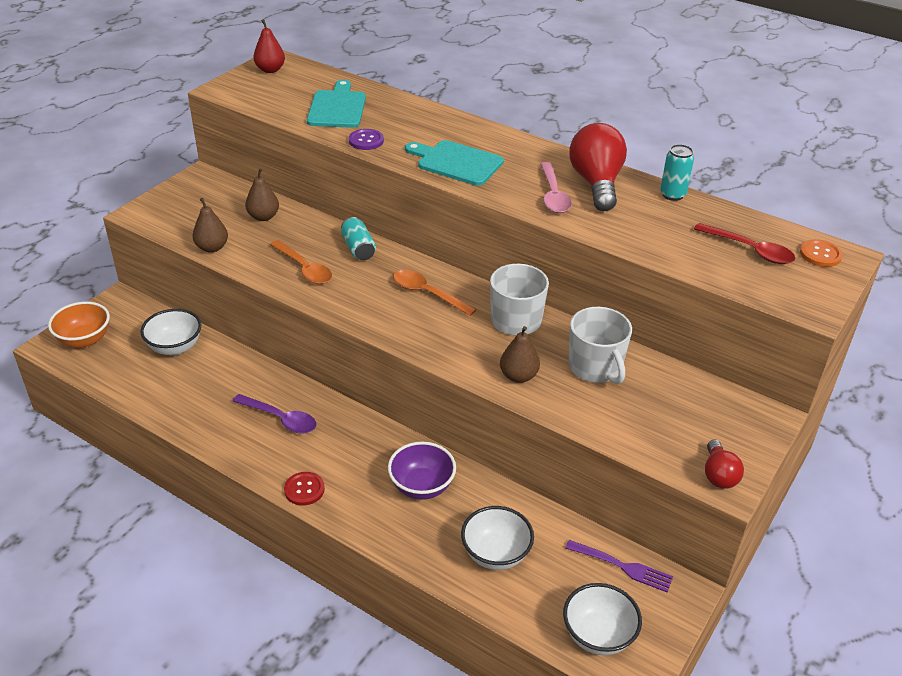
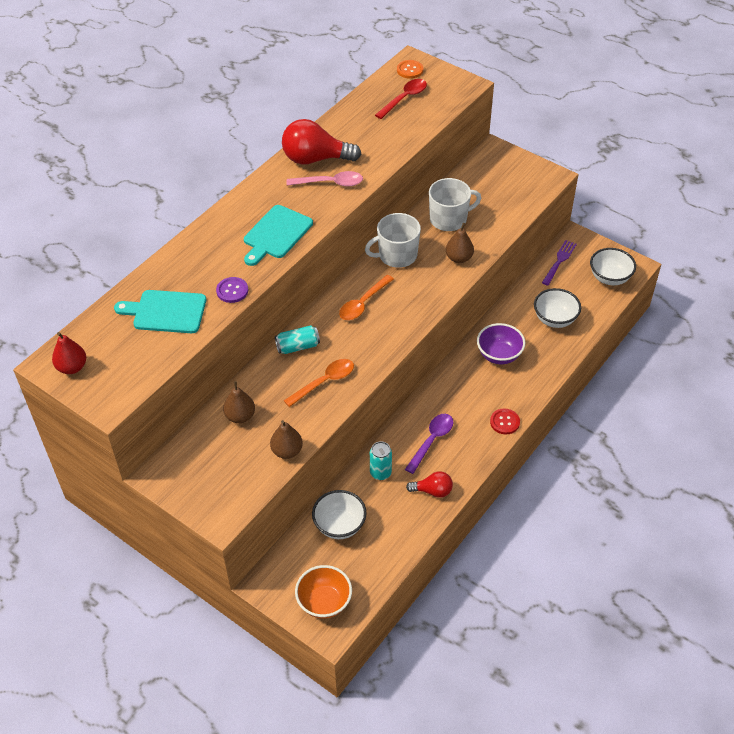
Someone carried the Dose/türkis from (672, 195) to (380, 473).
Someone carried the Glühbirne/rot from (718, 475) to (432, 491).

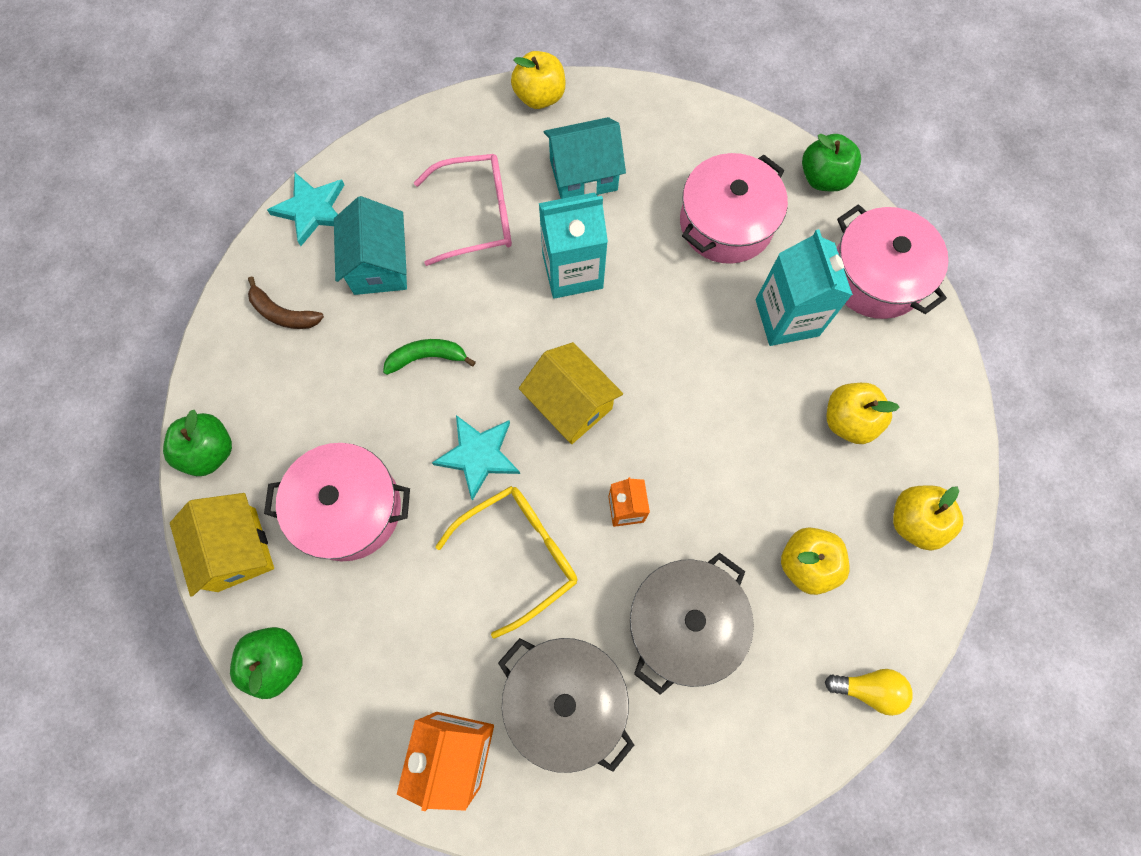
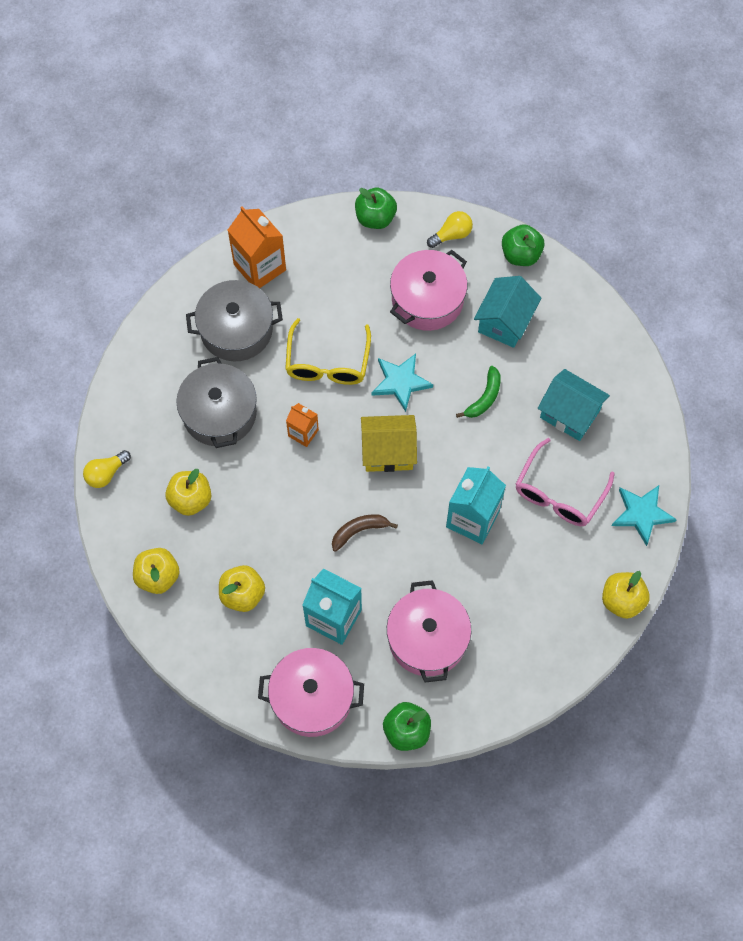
Someone carried the Banane/braun from (283, 314) to (359, 531).
Someone swapped the Haus/gelb at (236, 549) for the Glühbirne/gelb at (452, 235).
Someone carried the Haus/türkis from (583, 175) to (505, 322).
Someone carried the Stern/türkis from (312, 209) to (642, 514).

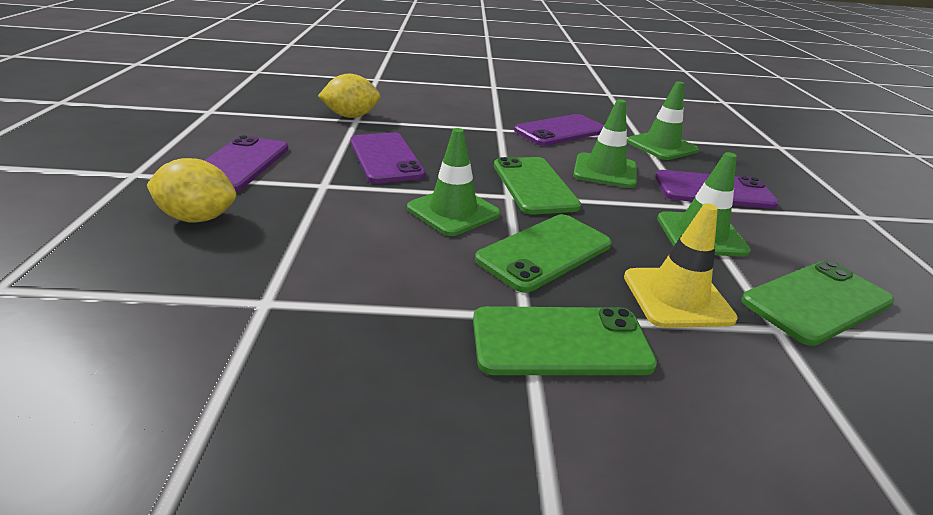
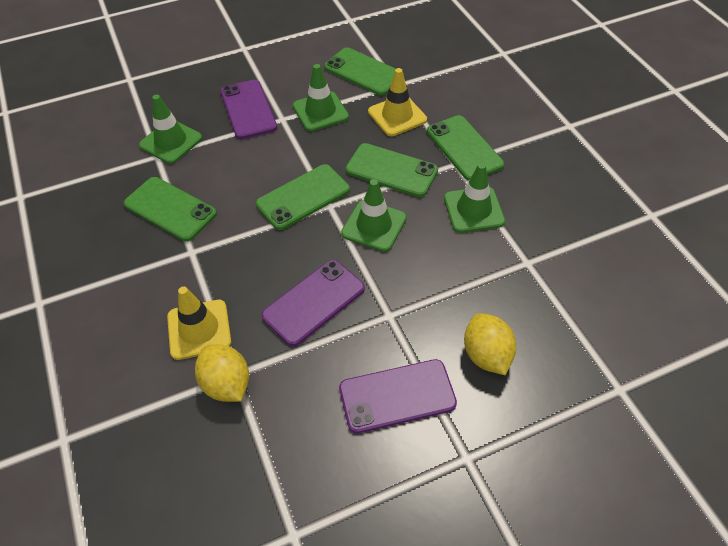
Someone repainted the Handy/lila at (560, 131), which became the Handy/grün at (170, 209).
Someone put down the Leitkegel/gelb at (199, 329).
Someone carried the Leitkegel/grün from (605, 171) to (473, 210).

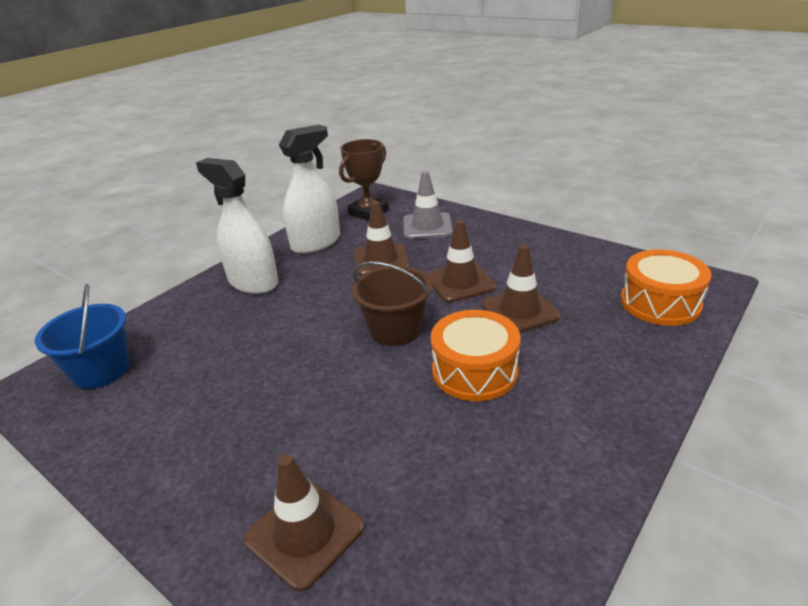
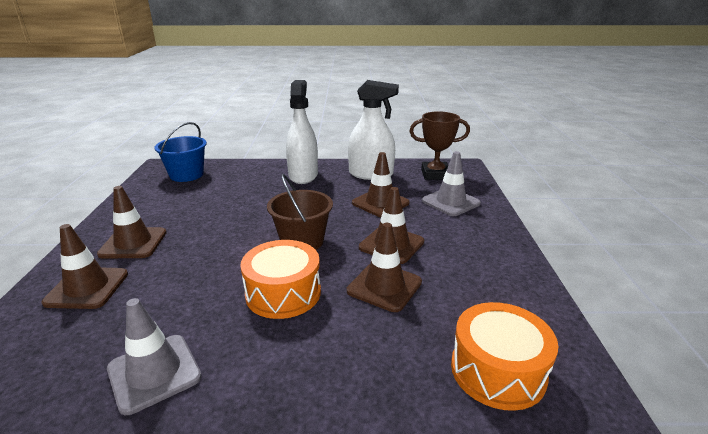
Someone put down the Leitkegel/braun at (133, 243).
Someone put down the Leitkegel/grau at (154, 373).

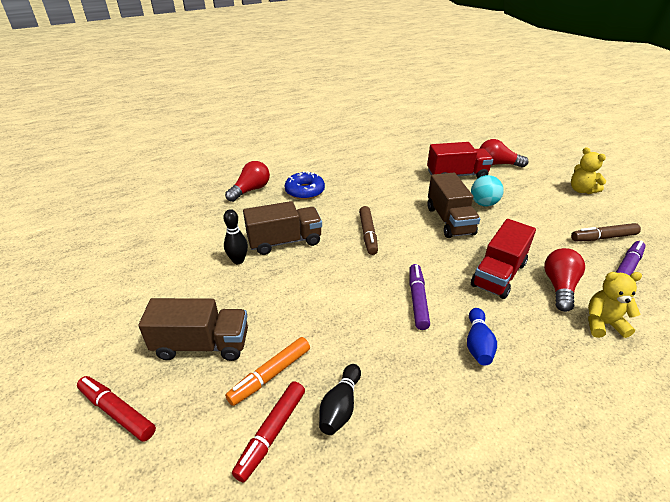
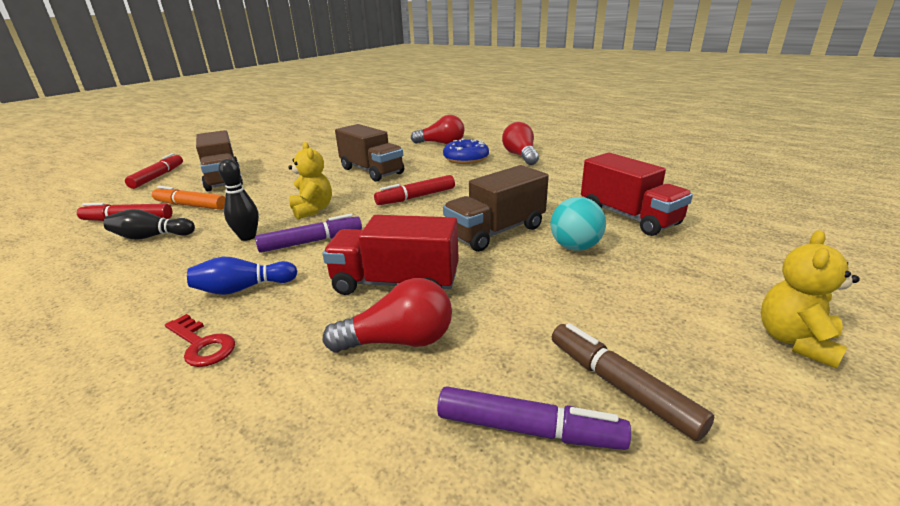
Someone put down the Schlüssel/rot at (202, 344).
Someone carried the Bowlingkegel/schwarz from (238, 260) to (248, 237).
Someone carried the Teddybär/gelb from (603, 324) to (312, 210).
Someone repainted the Filzstift/braun at (368, 234), which became the Filzstift/rot at (416, 197).
Someone carried the Glühbirne/rot from (497, 164) to (520, 156).

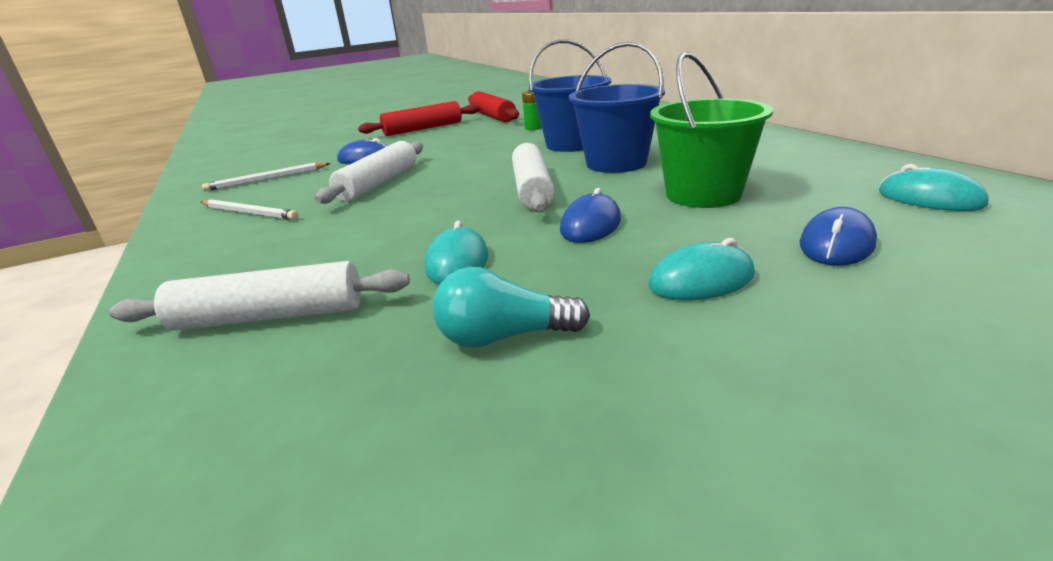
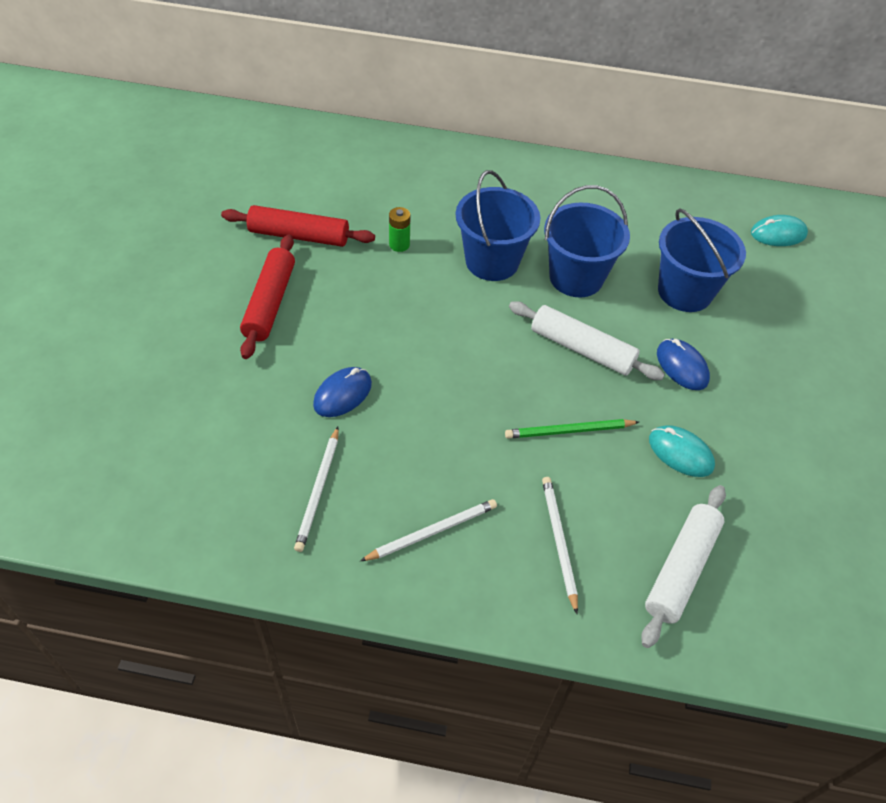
Someone put down the Bleistift/grün at (569, 431).
Someone put down the Bleistift/weiß at (559, 541).
Someone repainted the Eimer/grün at (703, 194), which became the Eimer/blau at (684, 292).
Someone took away the Nudelholz/weiß at (378, 183).
Someone took away the Glühbirne/türkis at (504, 337).
Someone took away the Computermaus/türkis at (701, 280).
Someone took away the Computermaus/blau at (837, 244).

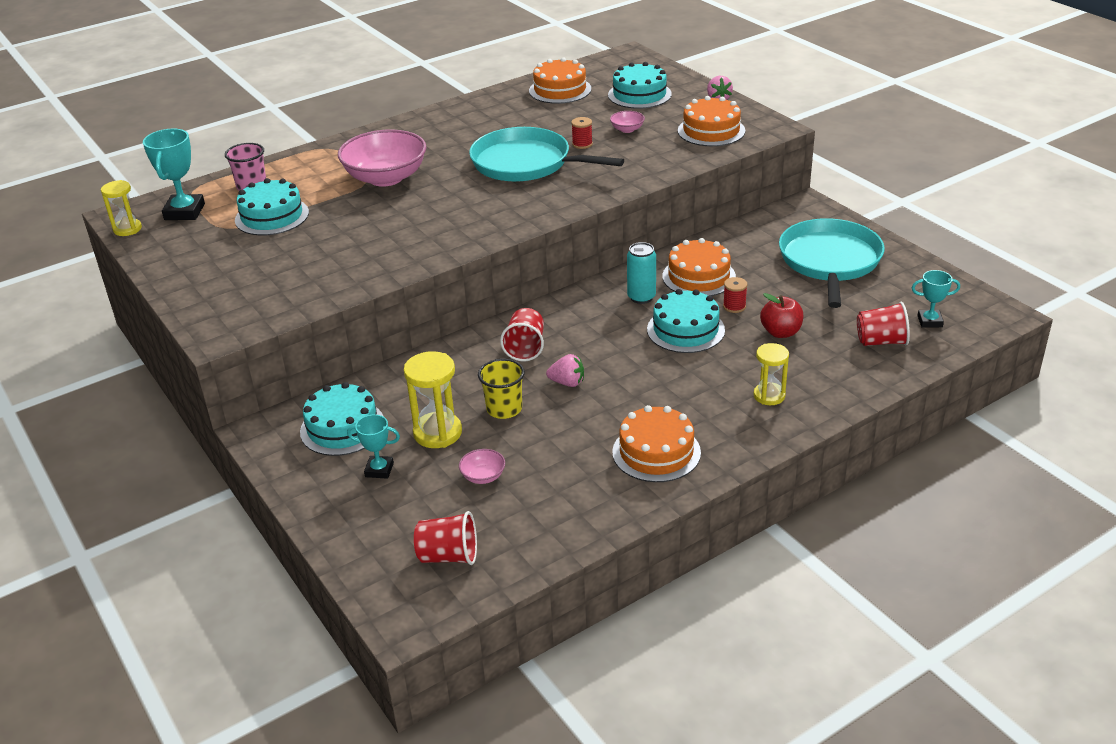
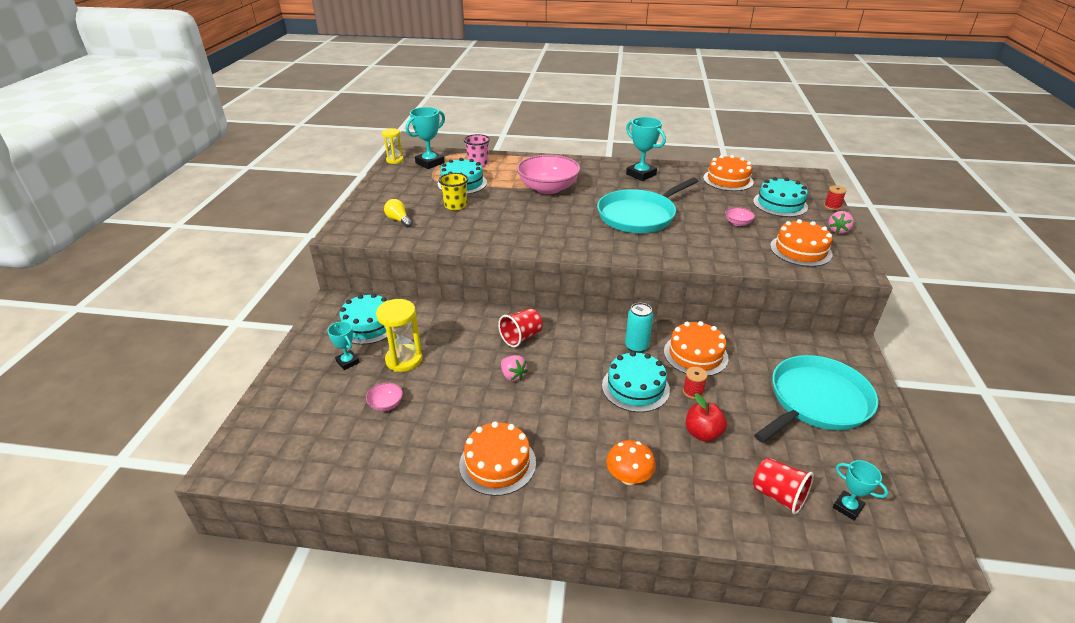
Someone put down the Glühbirne/gelb at (399, 220).
Someone carried the Becher/gelb from (504, 409) to (455, 205).
Someone rotated the Pfanne/türkis at (526, 163) by 105 degrees counterclockwise.
Someone swapped the Sanduhr/gelb at (769, 396) for the Pilz/orange at (628, 477).
Someone put down the Pokal/türkis at (641, 174).
Someone carried the Garnrolle/rot from (582, 144) to (832, 206).
Someone took away the Becher/rot at (448, 556).

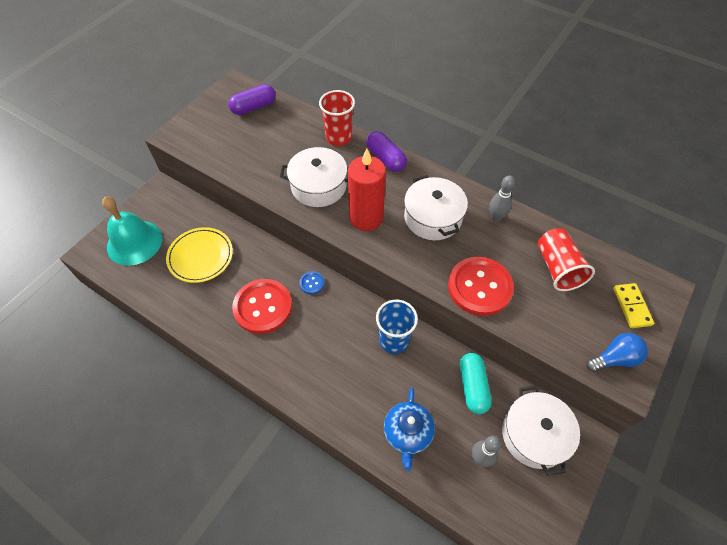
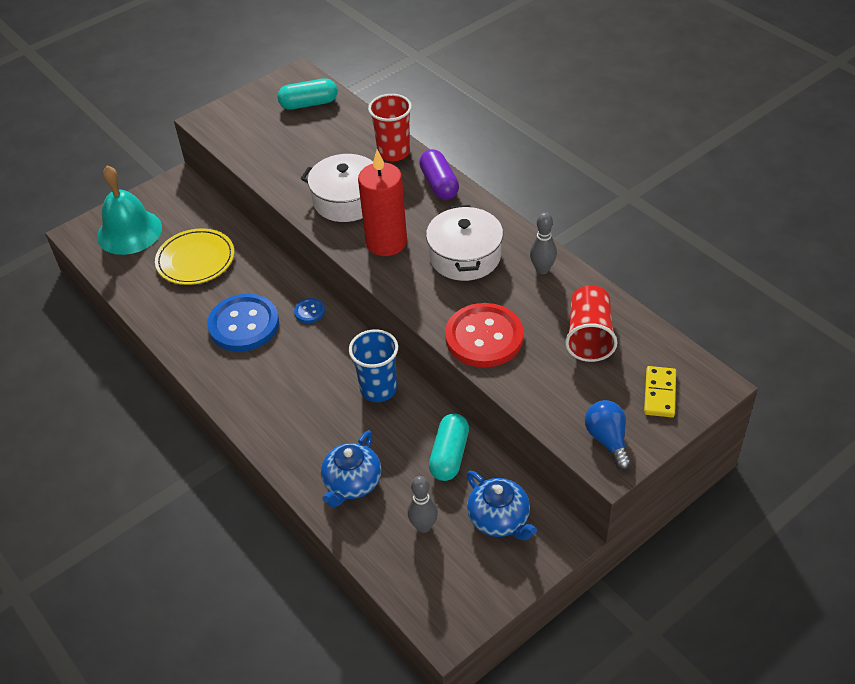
Someone repainted the Knopf/rot at (263, 307), which became the Knopf/blau at (244, 325).
Someone repainted the Kapsel/lila at (254, 107), which became the Kapsel/türkis at (309, 104).
Someone swapped the Kochtopf/weiß at (534, 435) for the Teekanne/blau at (499, 519).
Someone rotated the Glühbirne/blau at (614, 358) by 105 degrees counterclockwise.

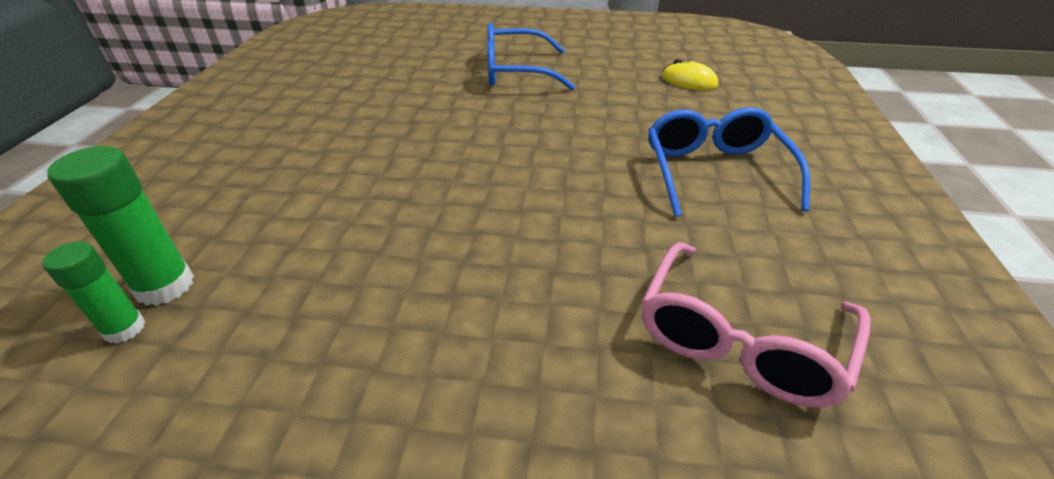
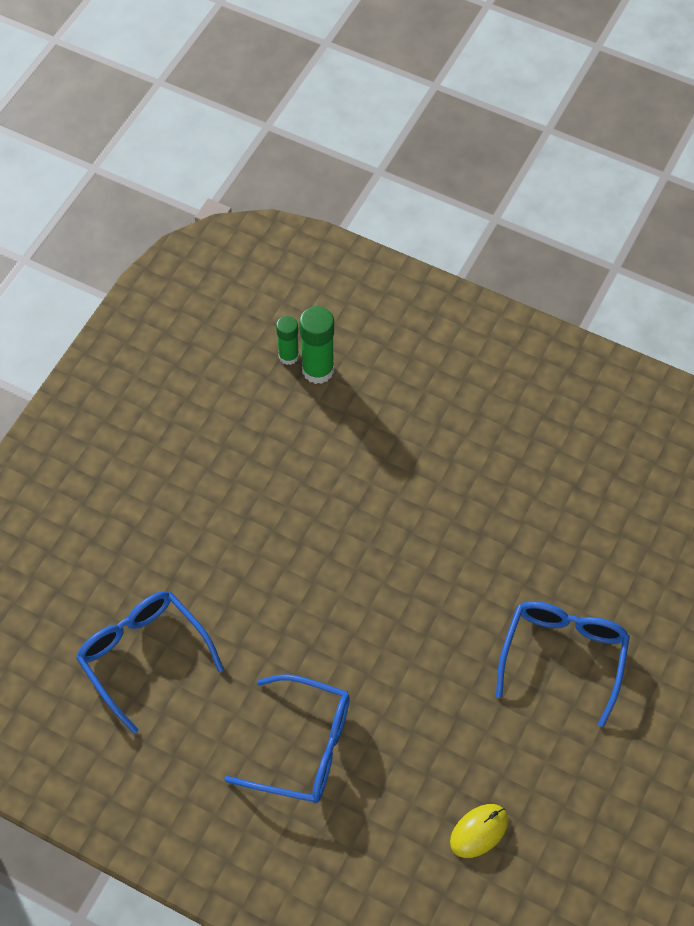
Someone repainted the Brille/rosa at (739, 340), which became the Brille/blau at (143, 655).

